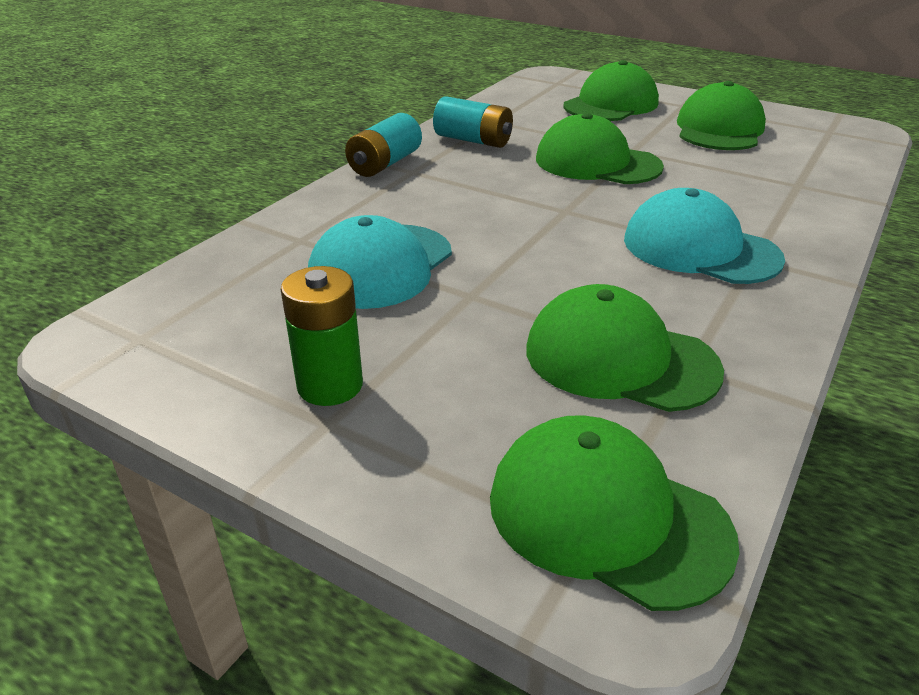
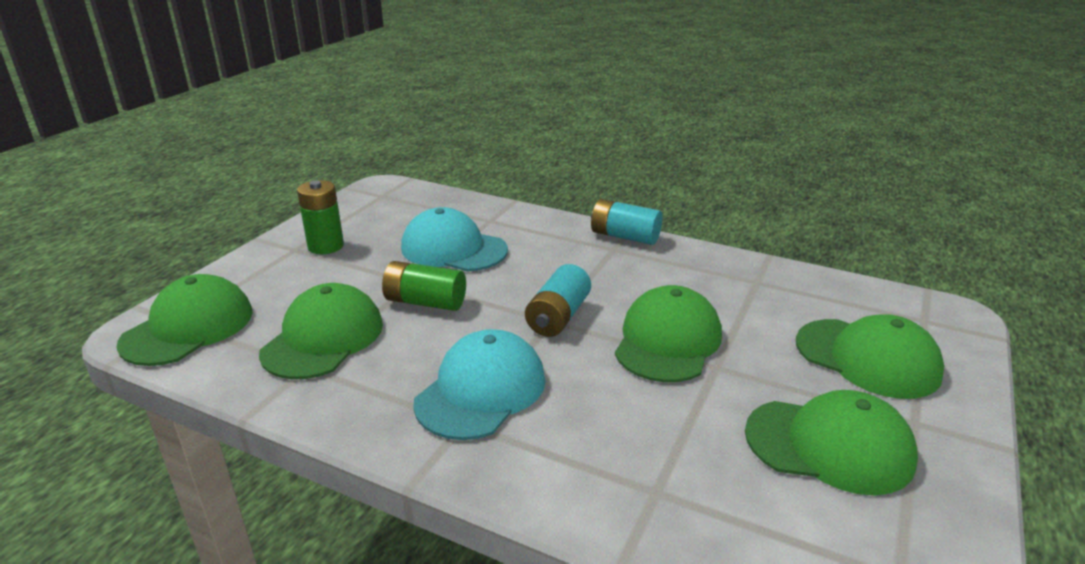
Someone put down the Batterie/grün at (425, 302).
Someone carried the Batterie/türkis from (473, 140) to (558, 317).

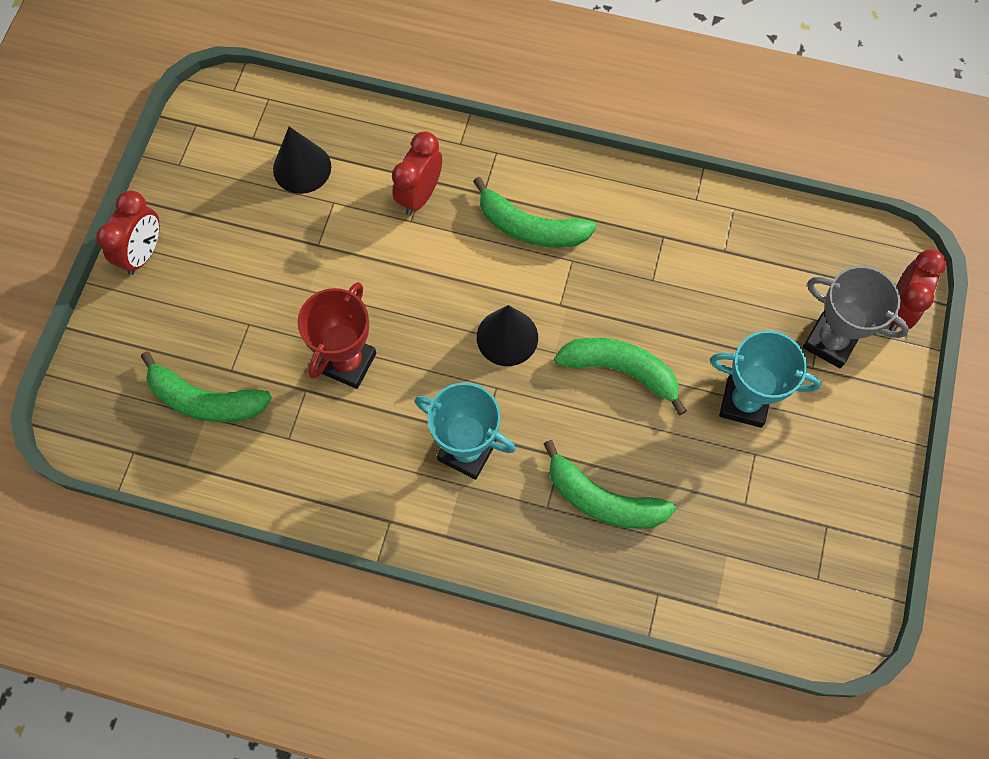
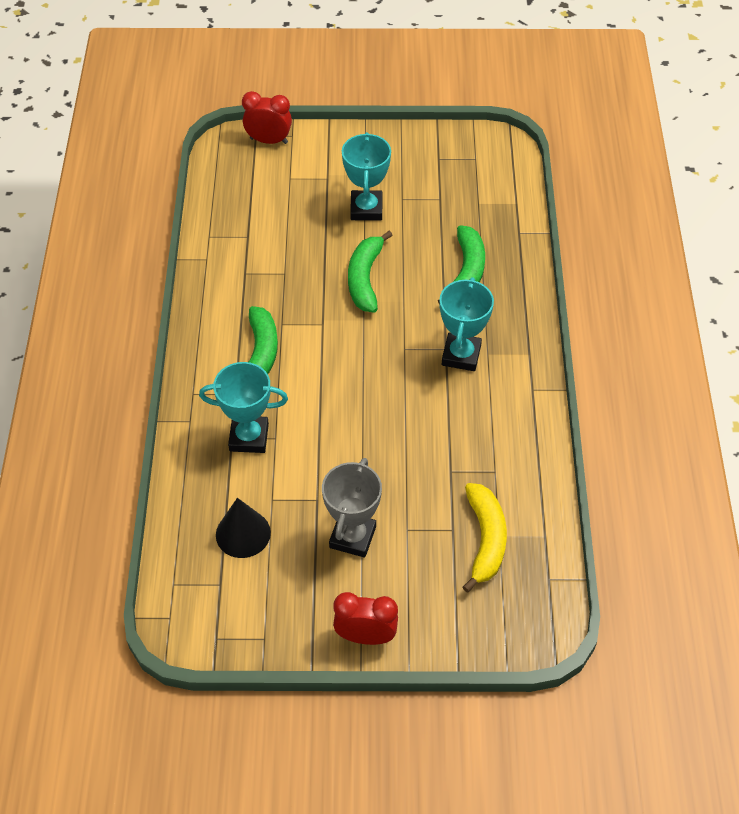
Someone swapped the Wecker/rot at (419, 195) for the Pokal/türkis at (249, 437).
Someone carried the Pokal/grau from (830, 341) to (352, 537).
Someone repainted the Banane/grün at (205, 400), which became the Banane/gelb at (485, 539).
Someone took away the Pokal/rot at (348, 363).
Someone took away the Kegel/schwarz at (507, 337).

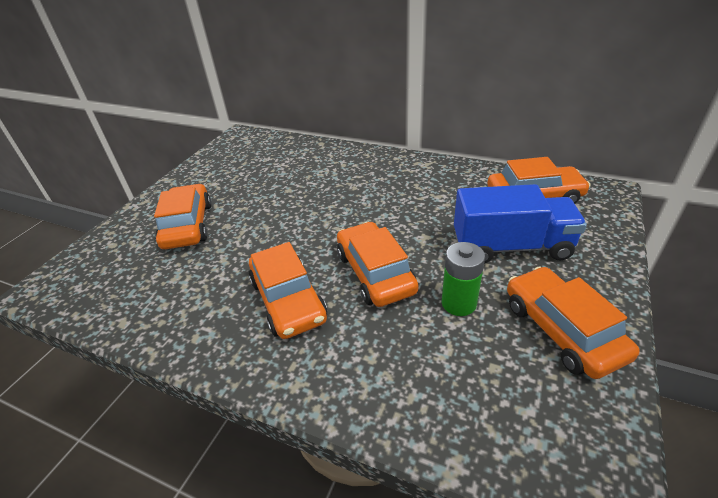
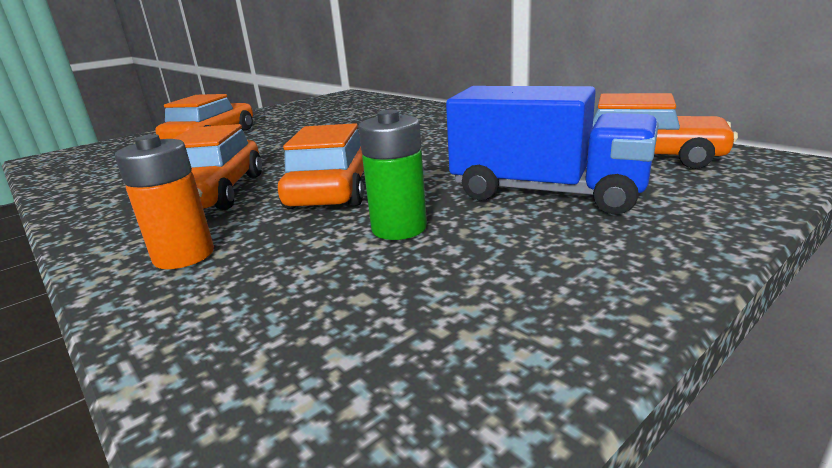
Someone put down the Batterie/orange at (184, 255).
Someone took away the Auto/orange at (562, 330).

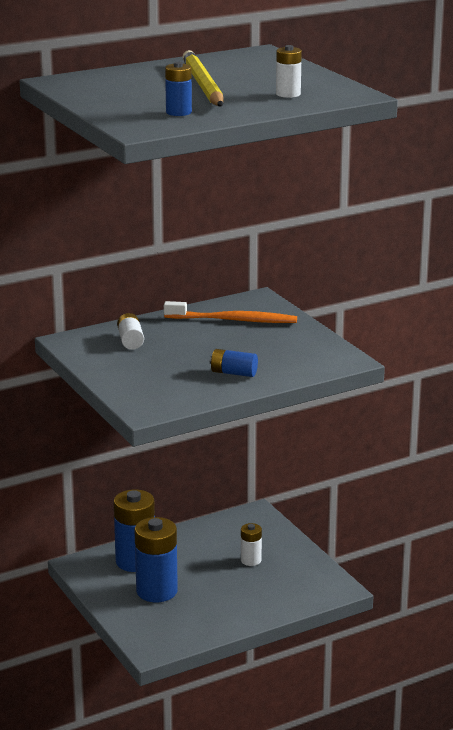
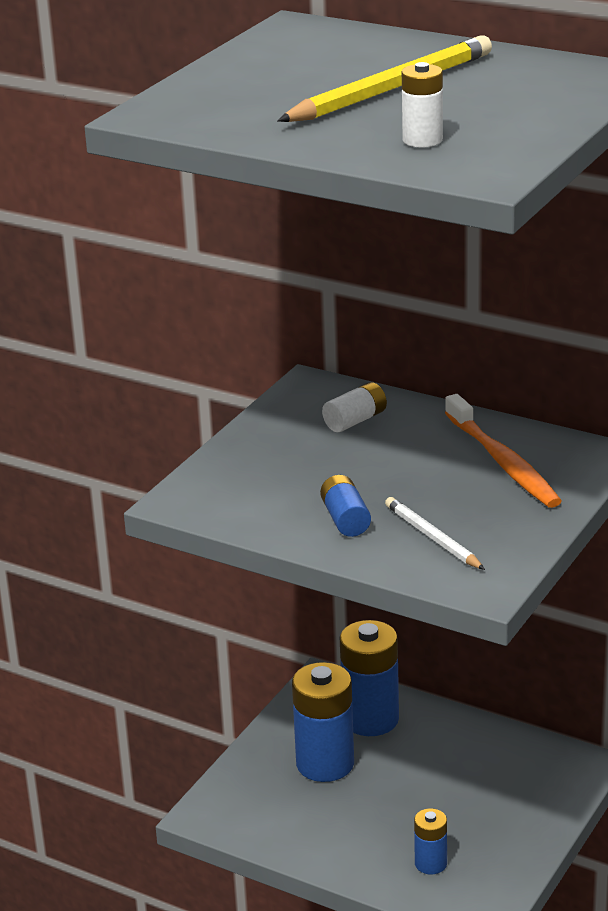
Someone put down the Bleistift/weiß at (432, 537).
Someone carried the Batterie/blau from (178, 112) to (430, 863).
Someone took away the Batterie/weiß at (251, 560).

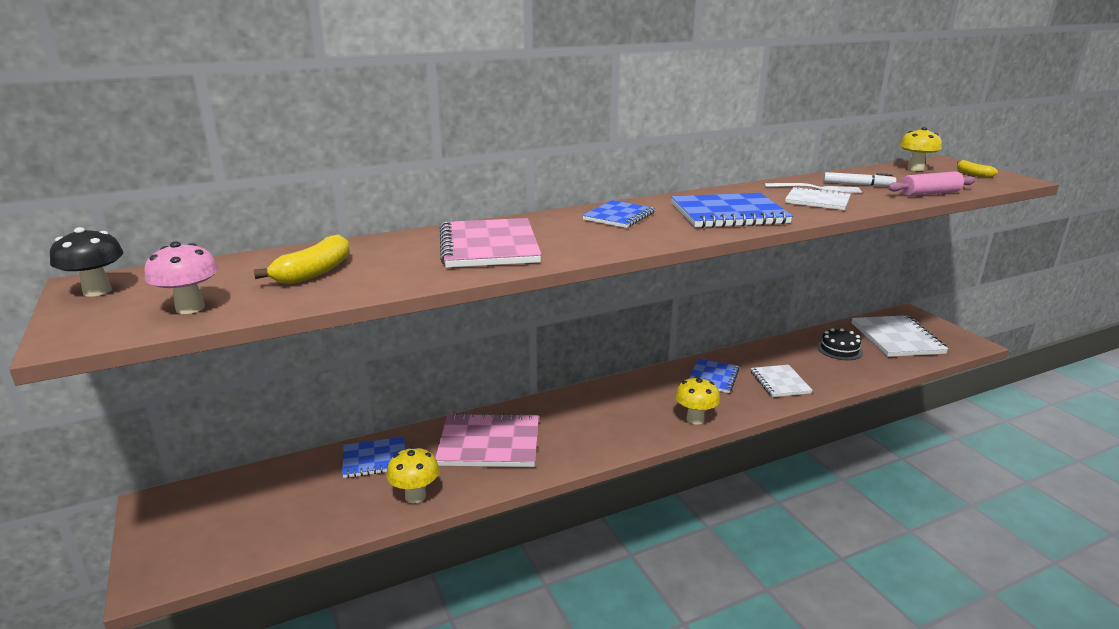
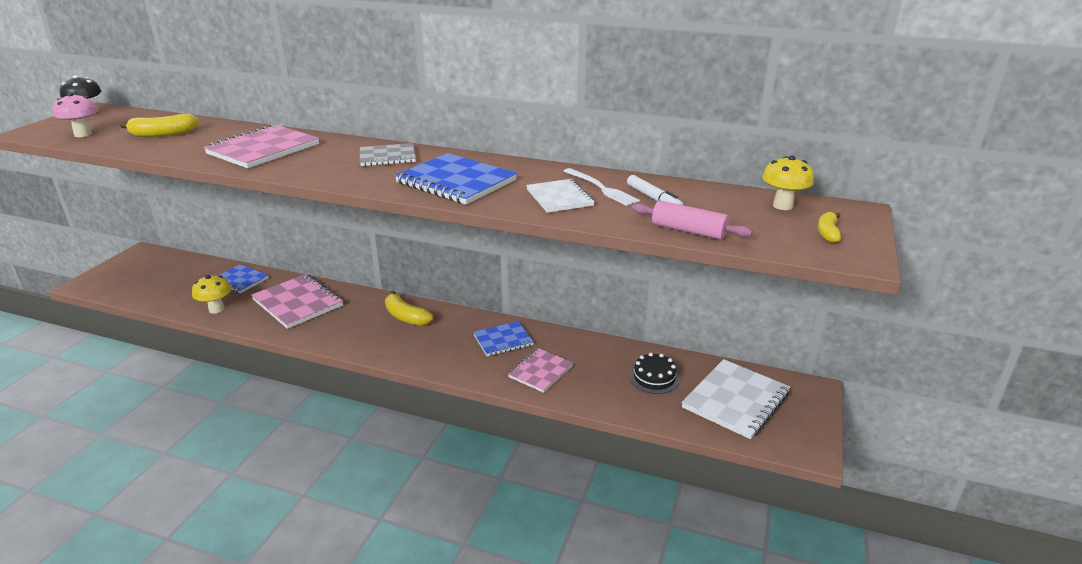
Someone repainted the Notizbuch/blau at (619, 216), which became the Notizbuch/grau at (387, 157).
Someone put down the Banane/gelb at (406, 317).
Someone repainted the Notizbuch/weiß at (780, 382), which became the Notizbuch/rosa at (540, 371).
Someone took away the Pilz/gelb at (695, 419).

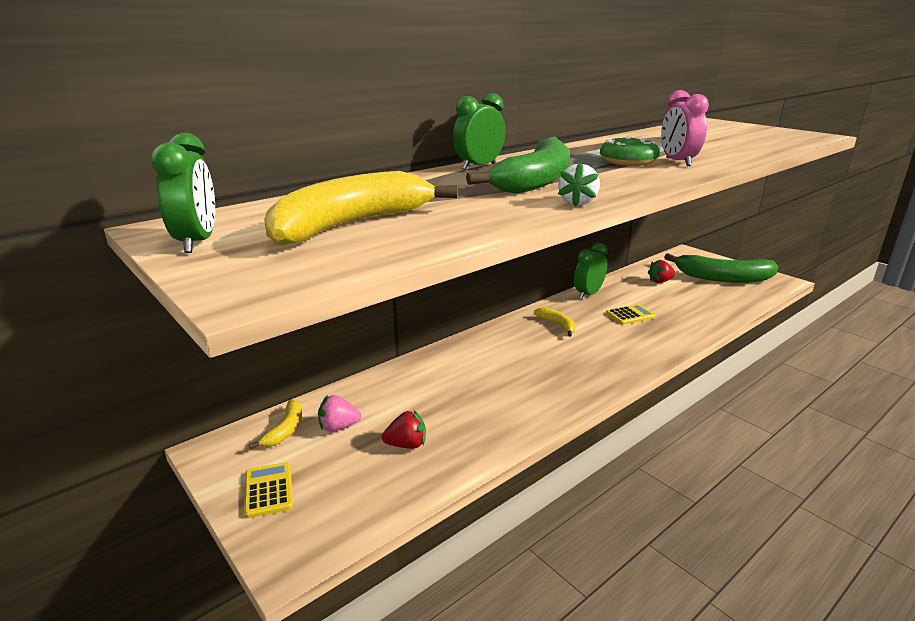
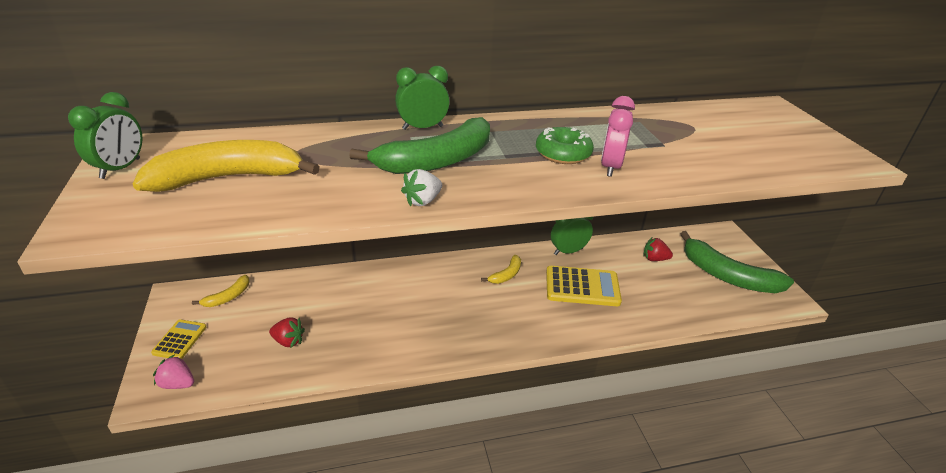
Someone carried the Erdbeere/rosa from (338, 427) to (177, 384).
Someone rotated the Banane/gelb at (557, 325) by 45 degrees clockwise.
Someone scaled the Taschenrechner/gelb at (630, 315) by 1.75.

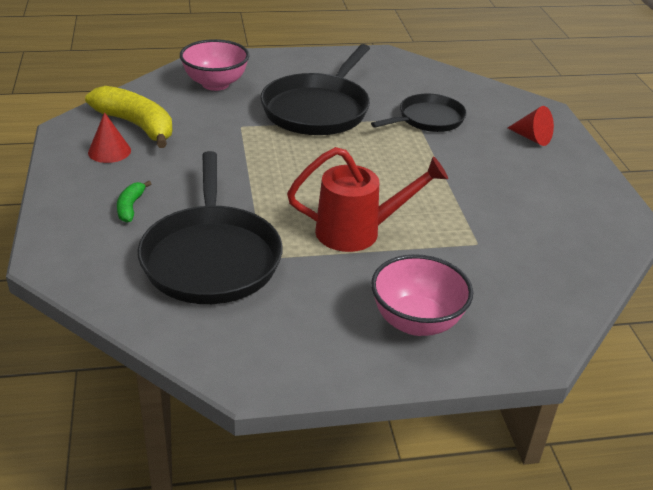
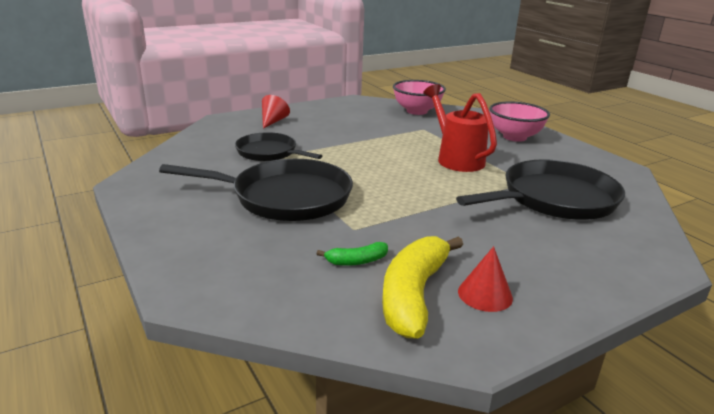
Someone carried the Banane/grün from (130, 207) to (356, 261).
Someone carried the Schüssel/rosa from (215, 84) to (417, 111).

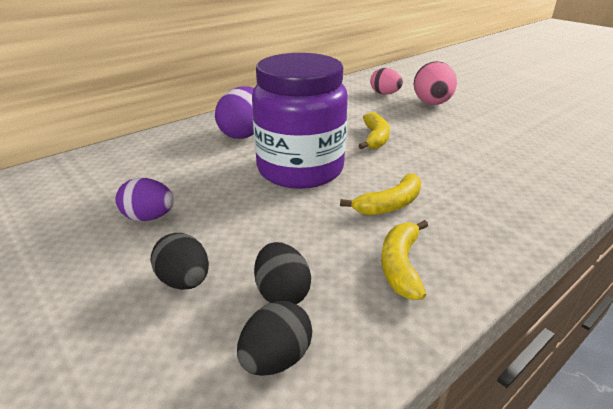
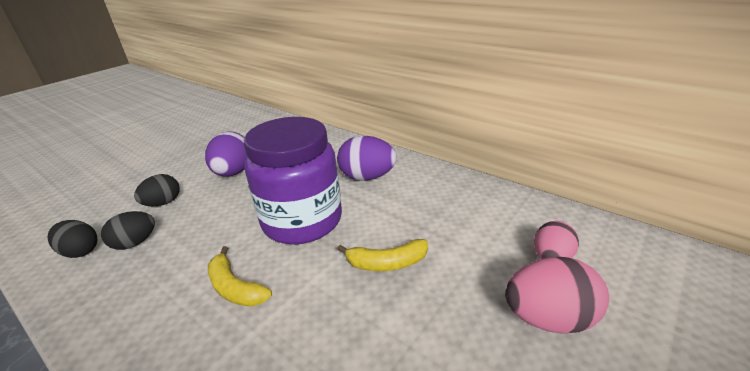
Someone scaled the Ei/lila at (149, 217) by 1.52.
Someone took away the Banane/gelb at (401, 265).

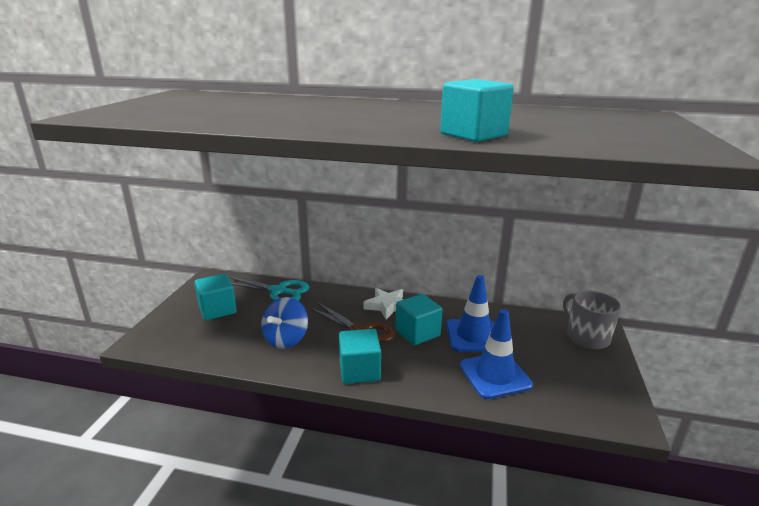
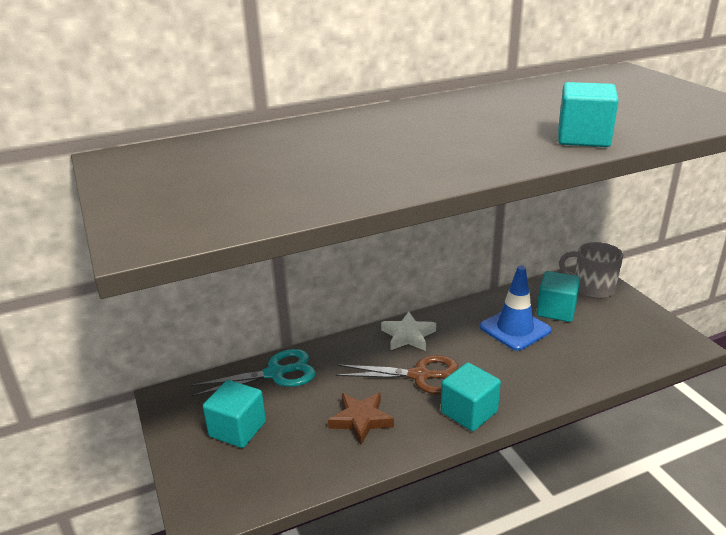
Someone swapped the Kreisel/blau at (286, 339) for the Stern/braun at (361, 420).
Someone carried the Kubus/türkis from (417, 333) to (556, 310).
Someone took away the Leitkegel/blau at (495, 375).

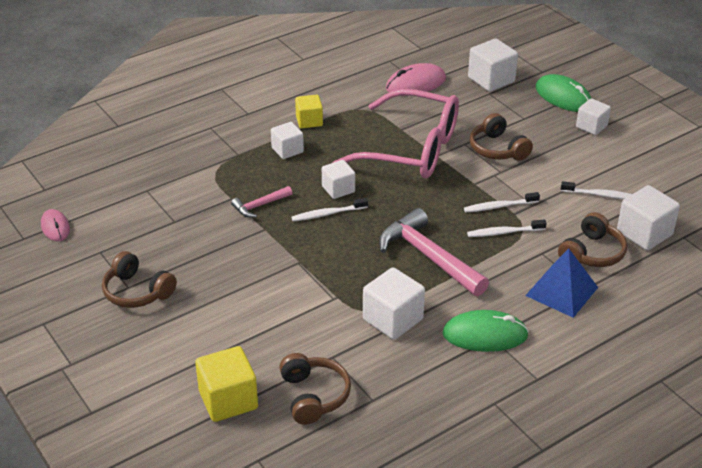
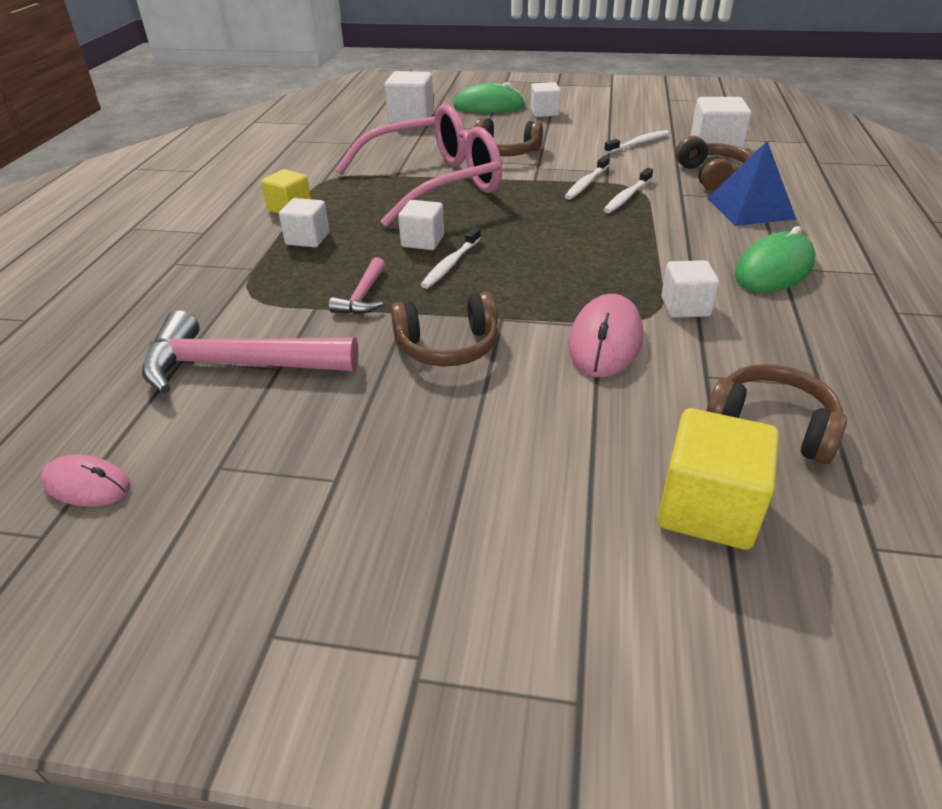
Someone carried the Hammer/rosa from (429, 257) to (239, 365).
Someone carried the Kopfhörer/braun from (137, 292) to (448, 346).
Someone carried the Computermaus/rosa from (415, 84) to (605, 341).
Someone scaled the Kubus/weiß at (393, 319) by 0.65.

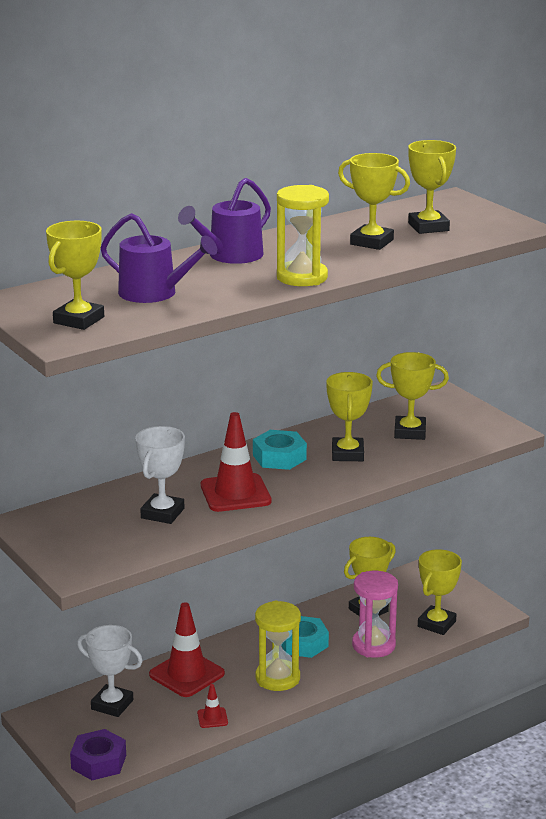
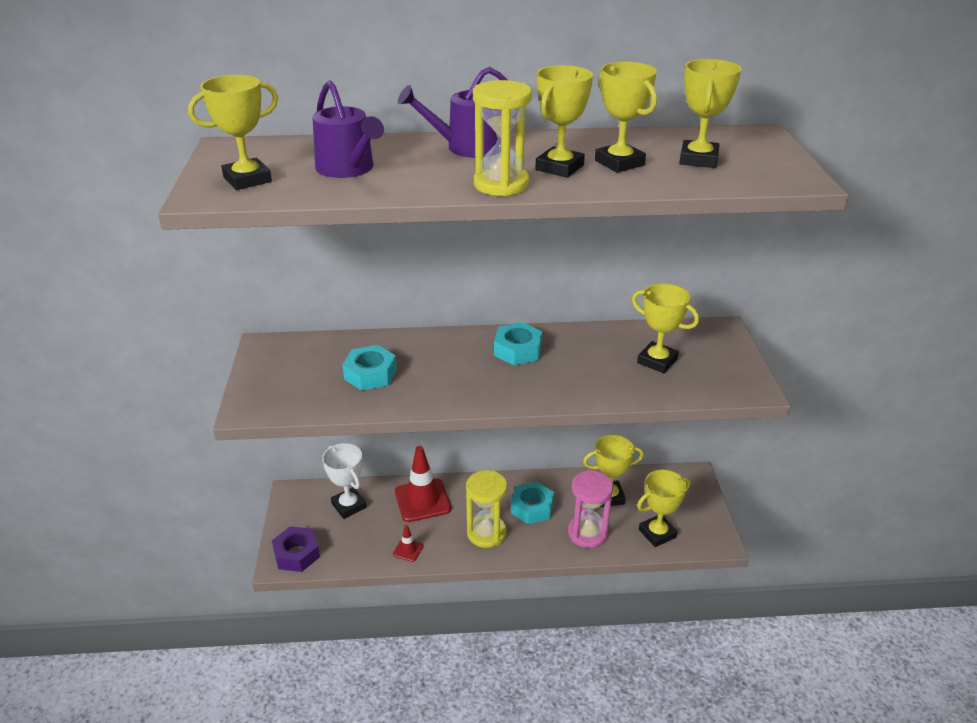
Someone swapped the Pokal/weiß at (162, 513) for the Sechskantmutter/türkis at (370, 374).
Someone carried the Pokal/gelb from (347, 454) to (559, 167).
Someone took away the Leitkegel/rot at (235, 493).

